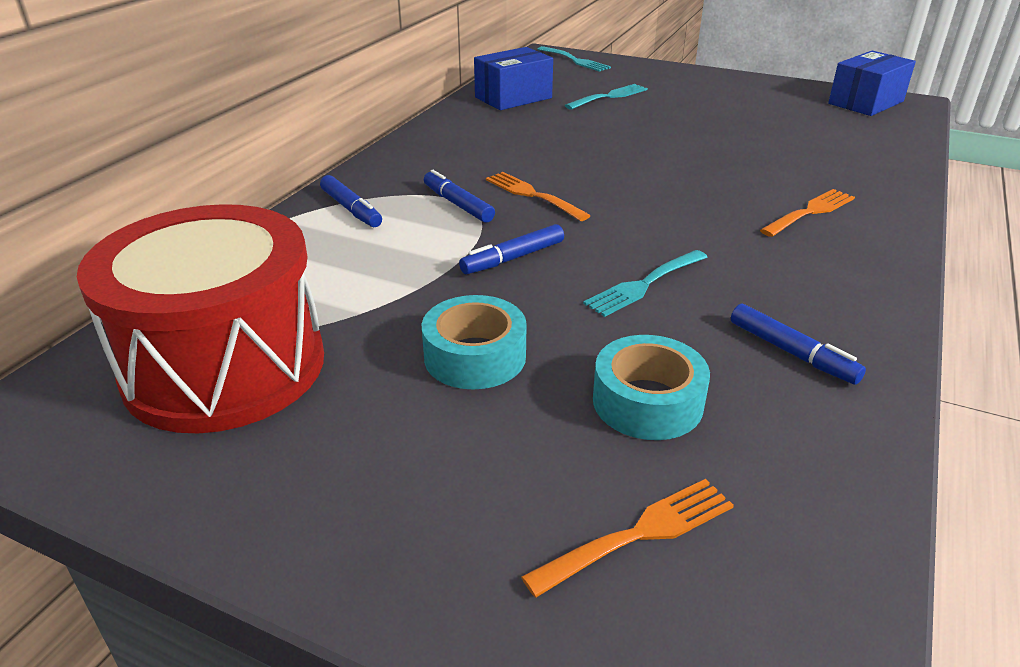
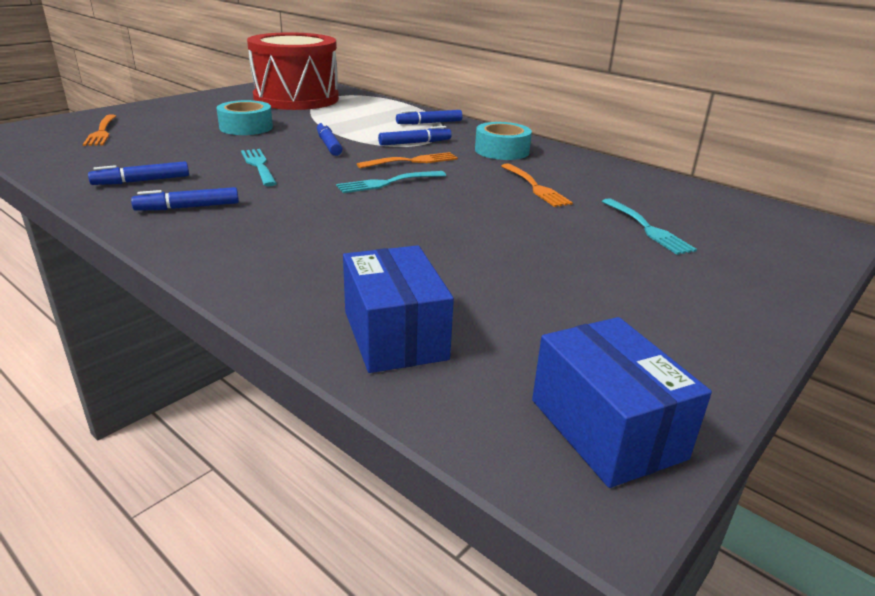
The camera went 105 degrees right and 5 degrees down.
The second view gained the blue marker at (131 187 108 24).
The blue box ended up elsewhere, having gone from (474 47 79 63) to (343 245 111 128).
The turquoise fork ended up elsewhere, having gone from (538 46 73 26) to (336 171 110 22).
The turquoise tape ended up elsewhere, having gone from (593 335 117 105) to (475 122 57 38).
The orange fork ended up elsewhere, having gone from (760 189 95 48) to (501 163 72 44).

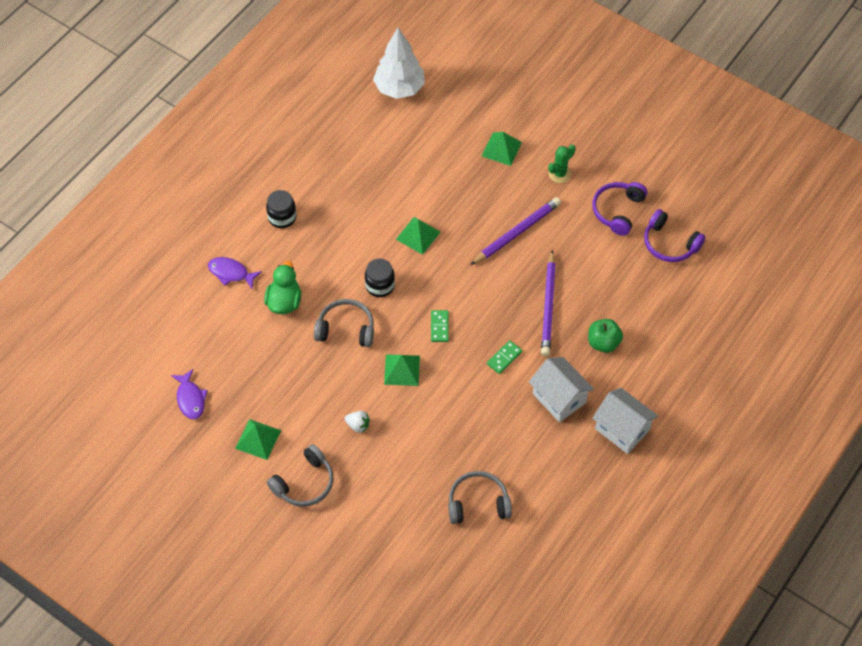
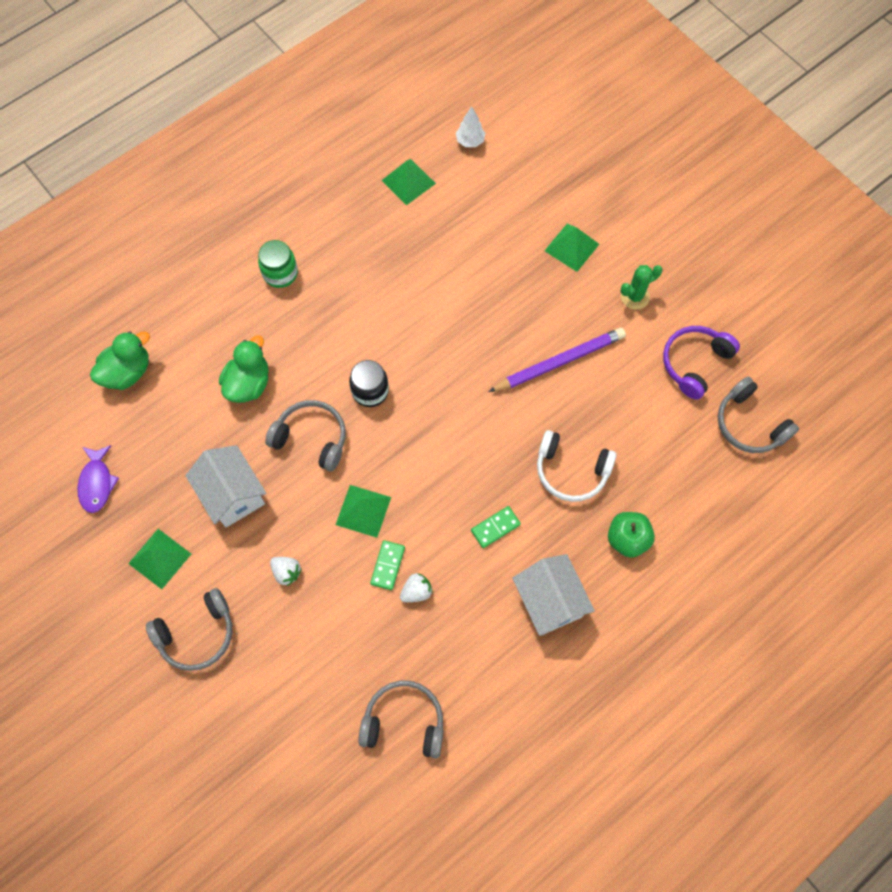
The camera went 15 degrees right and 10 degrees up.
The second view lost the purple fish at (208 257 54 31).
The second view gained the green duck at (90 331 60 59).
The second view gained the white strawberry at (400 573 33 29).
The green pyramid ended up elsewhere, having gone from (396 217 44 38) to (381 159 55 46).
The green domino ended up elsewhere, having gone from (431 310 18 32) to (370 540 35 50).
The white house ended up elsewhere, having gone from (592 388 66 66) to (185 445 81 82).
Where the purple pencil stood at (541 250 15 106), the white headphones came to stand at (537 430 80 72).
What was the black jar at (266 190 30 38) turned into the green jar at (258 240 40 48).
What was the purple headphones at (644 209 61 53) turned into the grey headphones at (718 377 81 76).
The size of the white tree at (373 28 52 71) changed by a factor of 0.46.

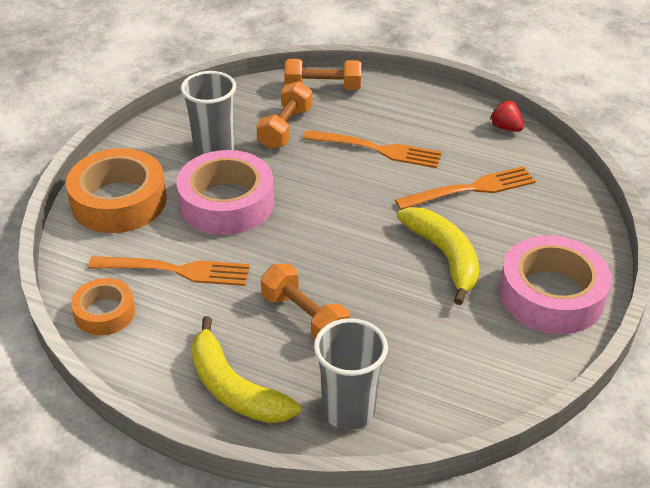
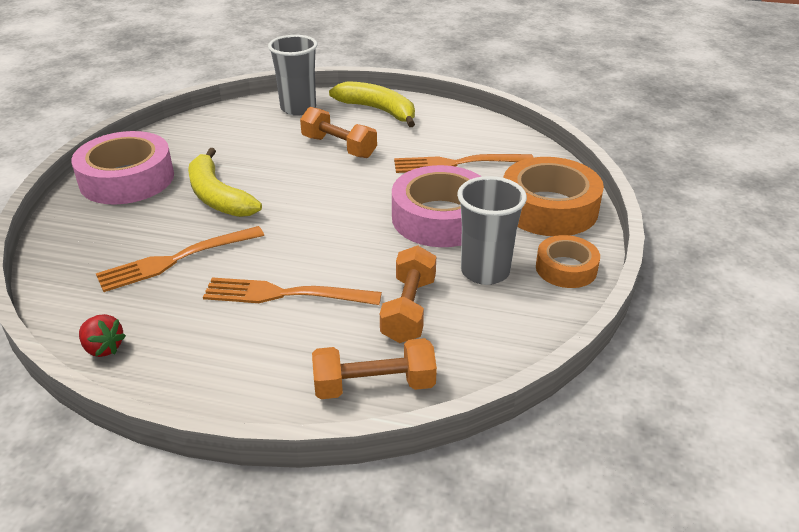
The camera went 170 degrees right and 5 degrees down.
The orange tape ended up elsewhere, having gone from (71 278 64 58) to (536 235 64 53).

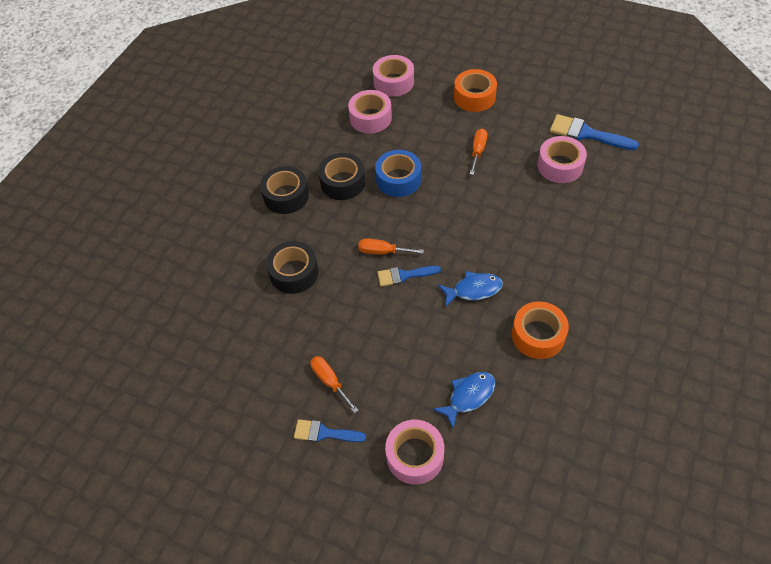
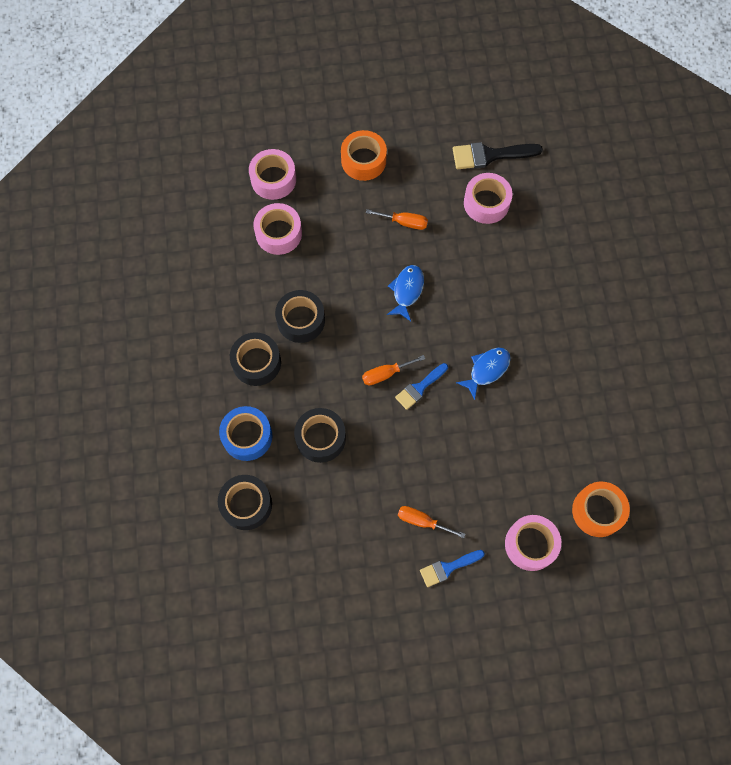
The camera went 35 degrees left and 15 degrees up.
The second view gained the black tape at (218 475 54 55).
The blue tape ended up elsewhere, having gone from (375 150 46 47) to (219 406 54 55).
The blue fish ended up elsewhere, having gone from (433 372 62 57) to (387 265 37 56).
The orange tape ended up elsewhere, having gone from (512 301 57 58) to (572 482 58 55).
What was the blue brush at (550 114 89 36) turned into the black brush at (453 142 90 27).
The orange screwdriver at (470 128 18 47) ended up facing another way, 120 degrees clockwise from before.

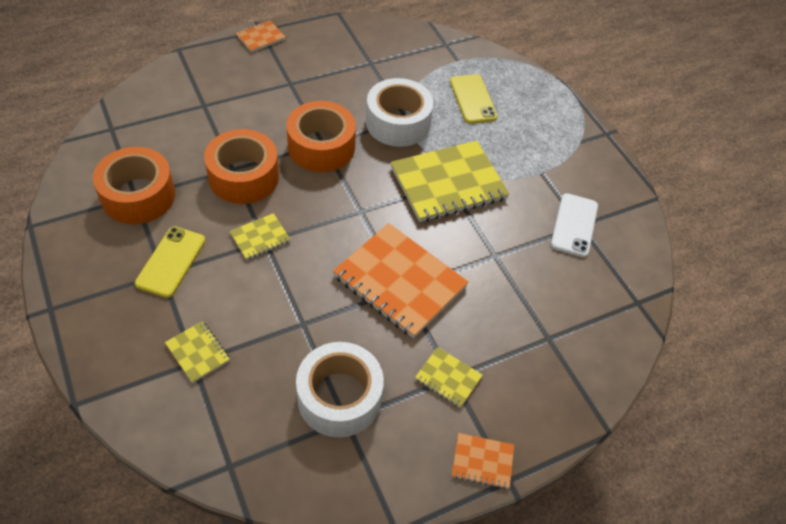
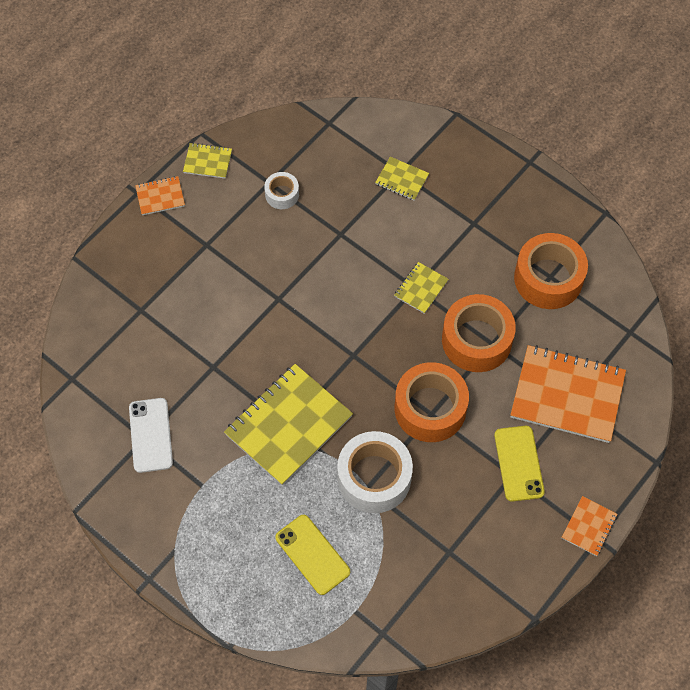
The camera went 160 degrees right and 10 degrees up.
The yellow phone ended up elsewhere, having gone from (135 226 71 72) to (494 426 51 76).
The orange notebook ended up elsewhere, having gone from (333 223 136 115) to (510 345 116 98).
The yellow notebook ended up elsewhere, having gone from (415 347 68 61) to (183 143 49 36).
The size of the white tape at (296 342 88 95) changed by a factor of 0.51.

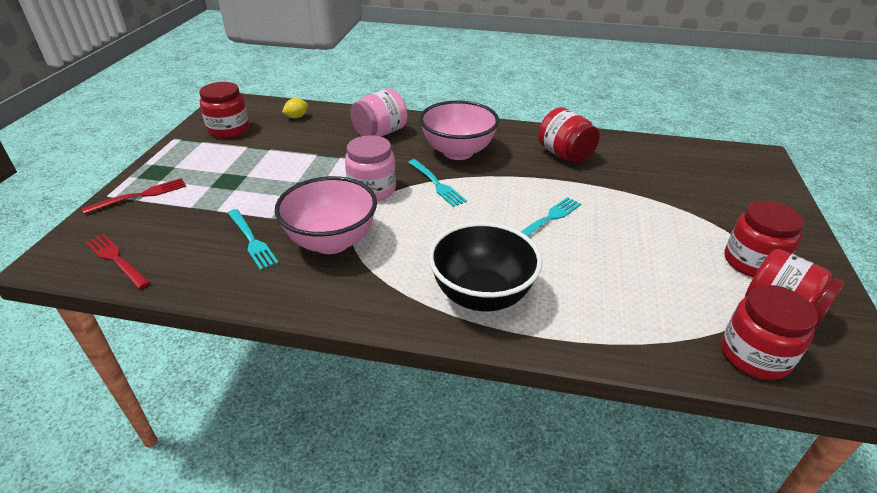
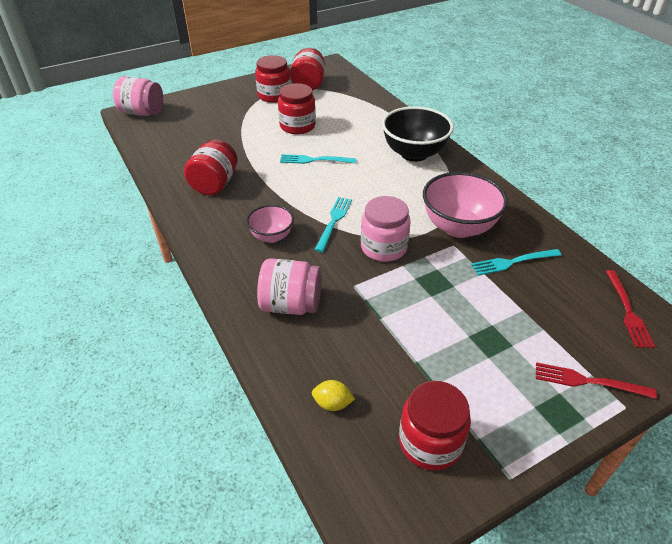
The camera went 130 degrees left and 5 degrees up.
The second view gained the pink jar at (113 76 50 40).
The red jar ended up elsewhere, having gone from (721 285 97 95) to (278 83 38 51).
The turquoise fork at (228 209 51 61) ended up facing another way, 120 degrees counterclockwise from before.
The size of the pink bowl at (419 101 80 59) changed by a factor of 0.57.

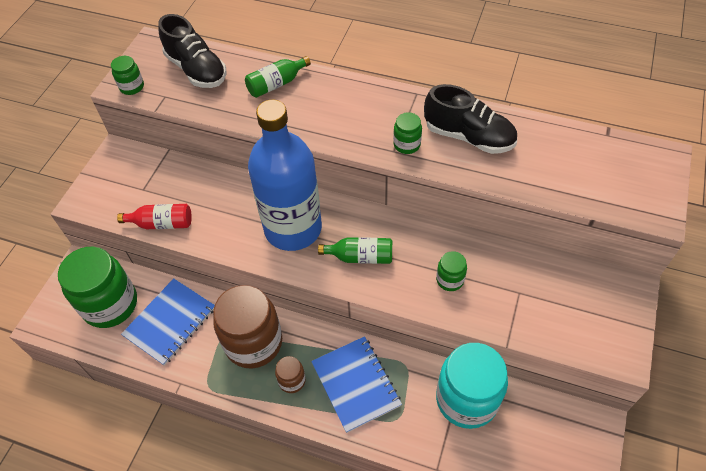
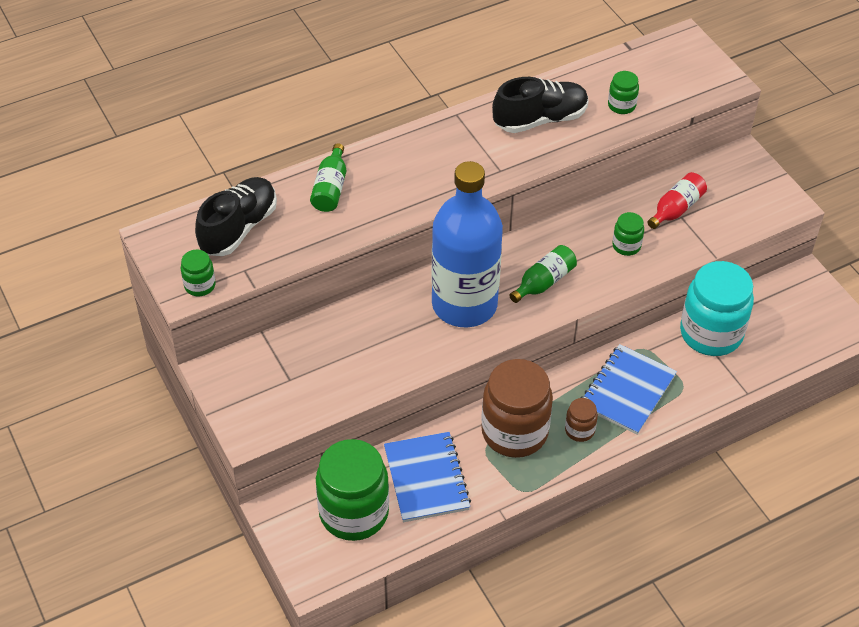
The camera went 50 degrees left and 5 degrees down.
The red bottle ended up elsewhere, having gone from (117 204 75 25) to (647 172 60 57).
The green jar ended up elsewhere, having gone from (393 112 29 42) to (608 71 31 43).
The black shoe at (158 14 68 74) ended up facing another way, 60 degrees counterclockwise from before.
The blue notebook at (311 336 91 97) ended up facing another way, 75 degrees counterclockwise from before.

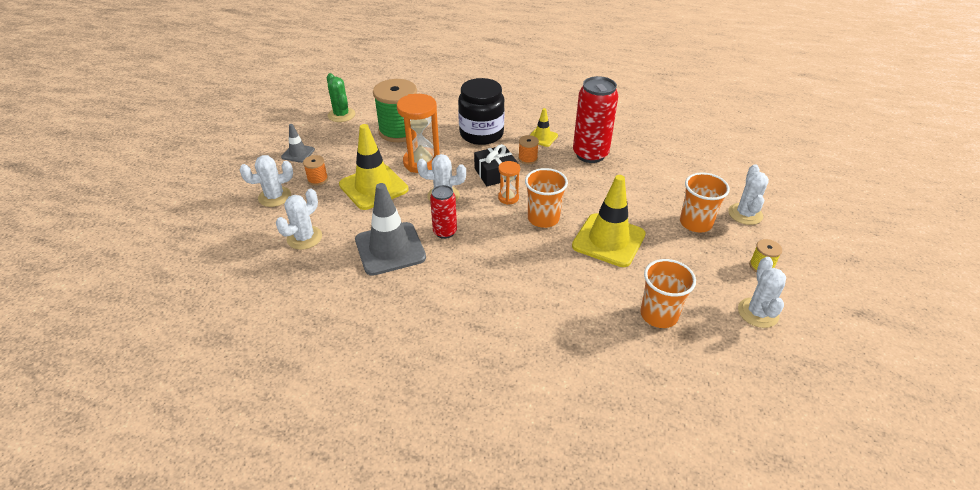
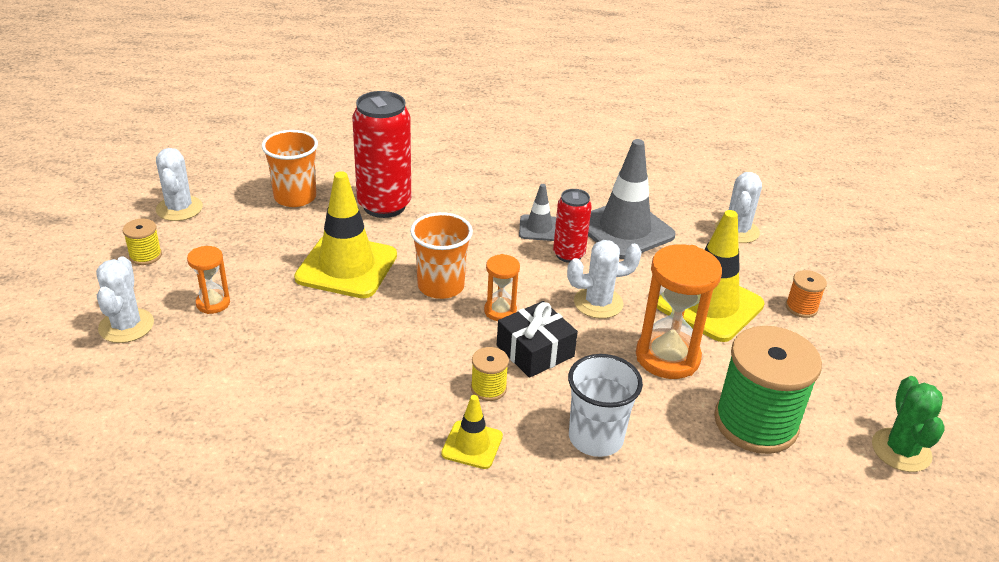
The camera went 165 degrees right and 5 degrees down.
The second view lost the white cactus at (240 155 53 52).
The grey traffic cone ended up elsewhere, having gone from (281 124 34 39) to (519 184 37 57).
The red can ended up elsewhere, having gone from (573 76 45 87) to (352 91 59 127).
Where the black jar stood at (458 78 47 67), the white cup came to stand at (568 354 75 103).
Where the orange cup stood at (680 173 50 60), the orange hourglass came to stand at (187 246 43 68).
What was the orange spool at (518 135 21 29) turned into the yellow spool at (471 347 38 54).
The green cactus at (327 73 28 49) ended up facing another way, 45 degrees clockwise from before.

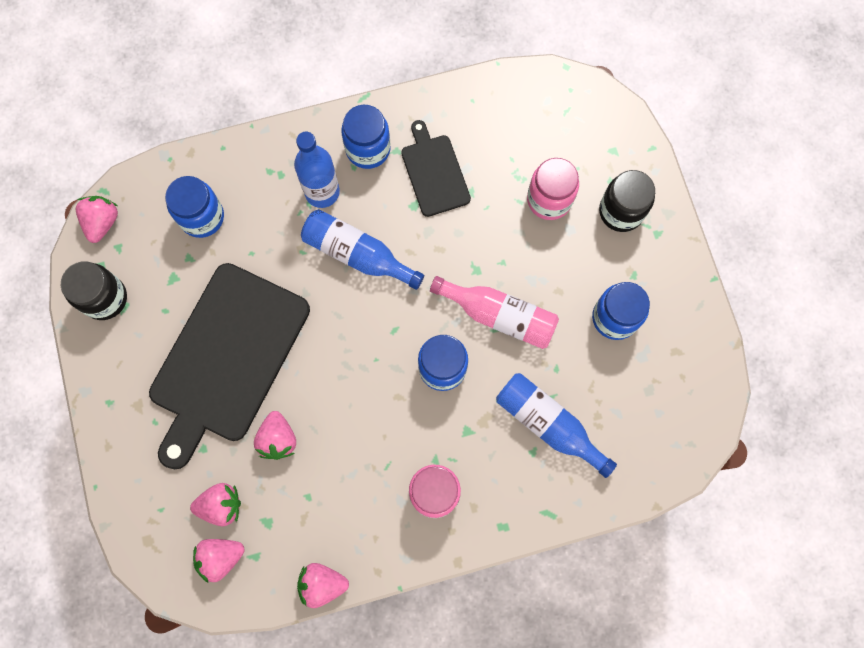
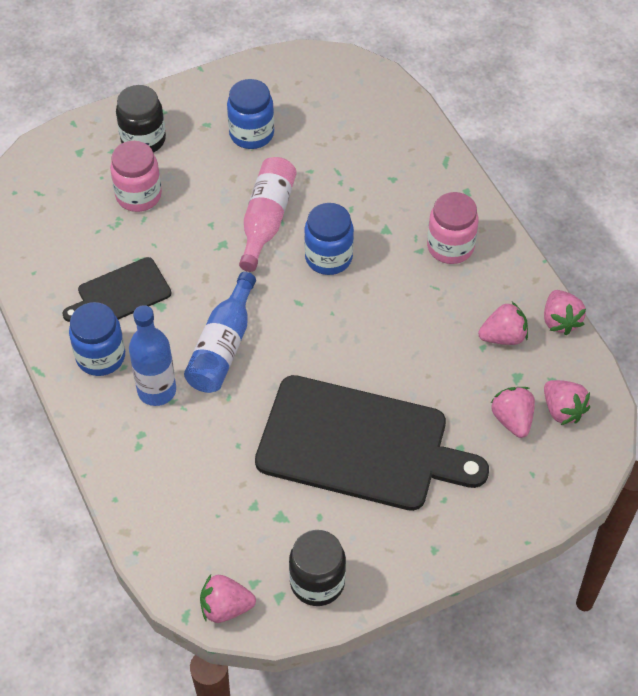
The camera went 100 degrees left and 20 degrees down.
The second view lost the blue jar at (165 176 59 62).
The second view lost the blue bottle at (496 373 121 105).
The pink strawberry ended up elsewhere, having gone from (254 411 42 49) to (478 302 50 43).

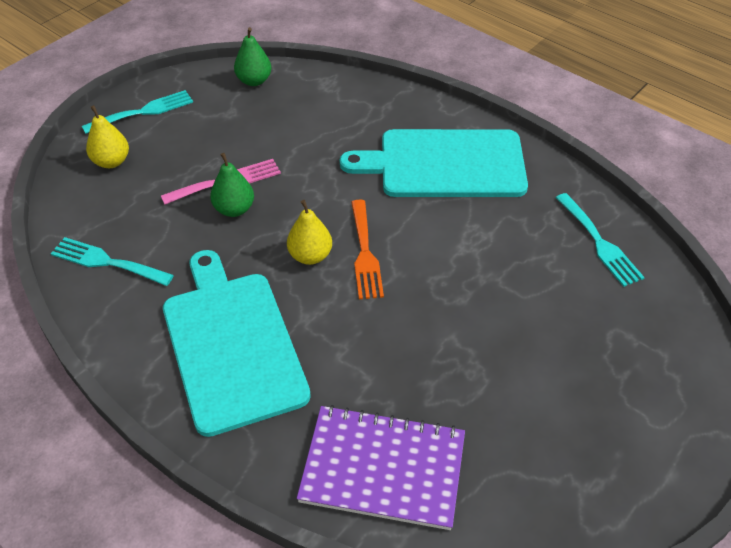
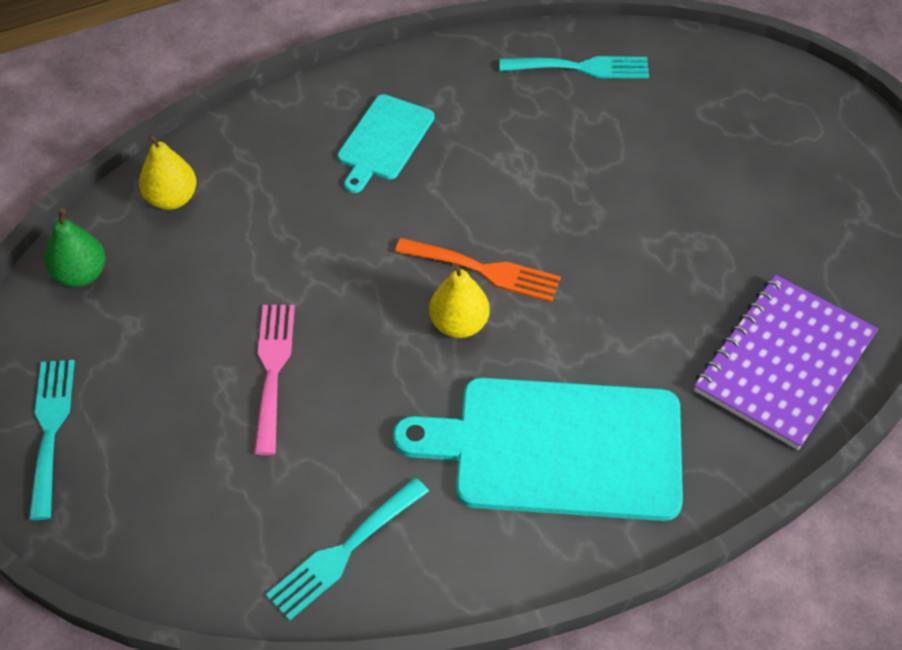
The camera went 65 degrees left and 5 degrees up.
The second view lost the green pear at (210 153 44 64).
The yellow pear ended up elsewhere, having gone from (86 105 43 63) to (139 134 58 76).
The size of the turquoise cutting board at (340 129 188 68) changed by a factor of 0.53.

